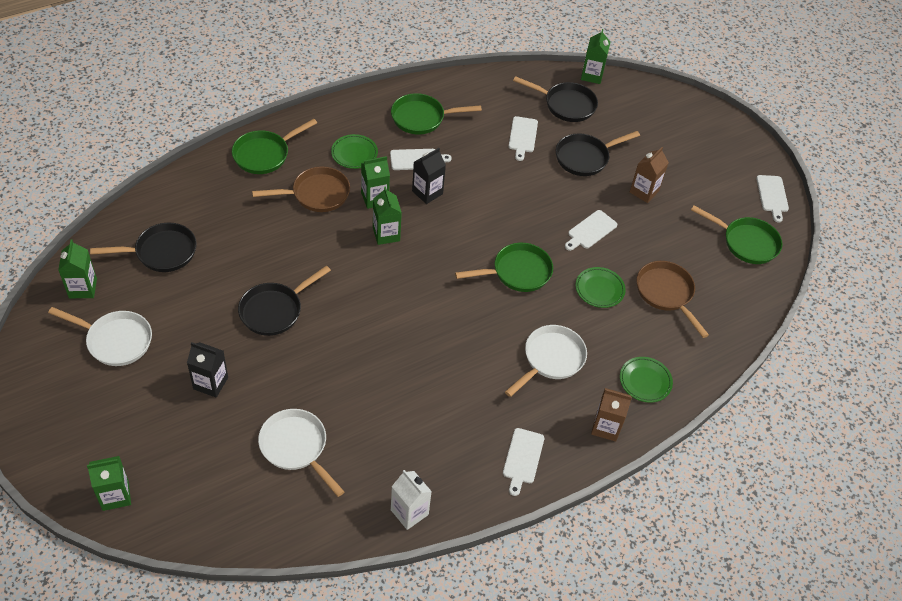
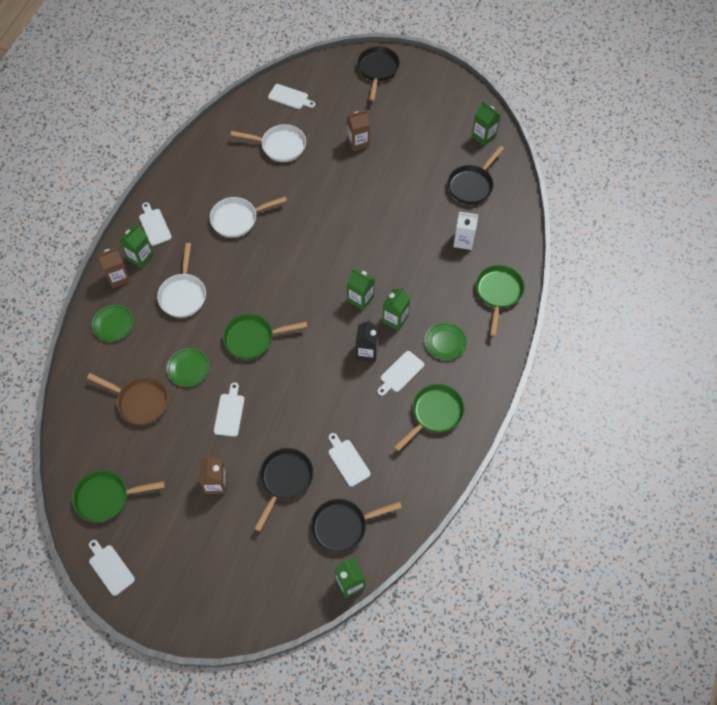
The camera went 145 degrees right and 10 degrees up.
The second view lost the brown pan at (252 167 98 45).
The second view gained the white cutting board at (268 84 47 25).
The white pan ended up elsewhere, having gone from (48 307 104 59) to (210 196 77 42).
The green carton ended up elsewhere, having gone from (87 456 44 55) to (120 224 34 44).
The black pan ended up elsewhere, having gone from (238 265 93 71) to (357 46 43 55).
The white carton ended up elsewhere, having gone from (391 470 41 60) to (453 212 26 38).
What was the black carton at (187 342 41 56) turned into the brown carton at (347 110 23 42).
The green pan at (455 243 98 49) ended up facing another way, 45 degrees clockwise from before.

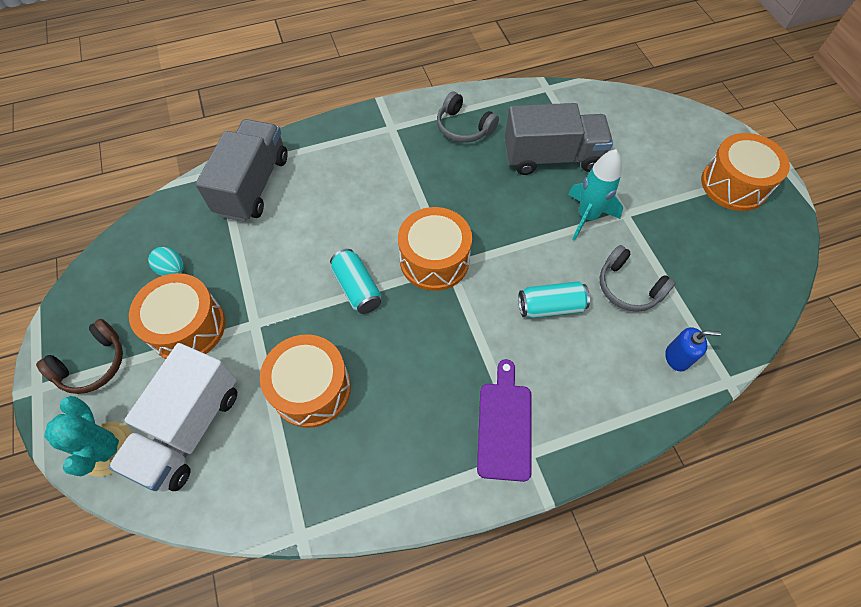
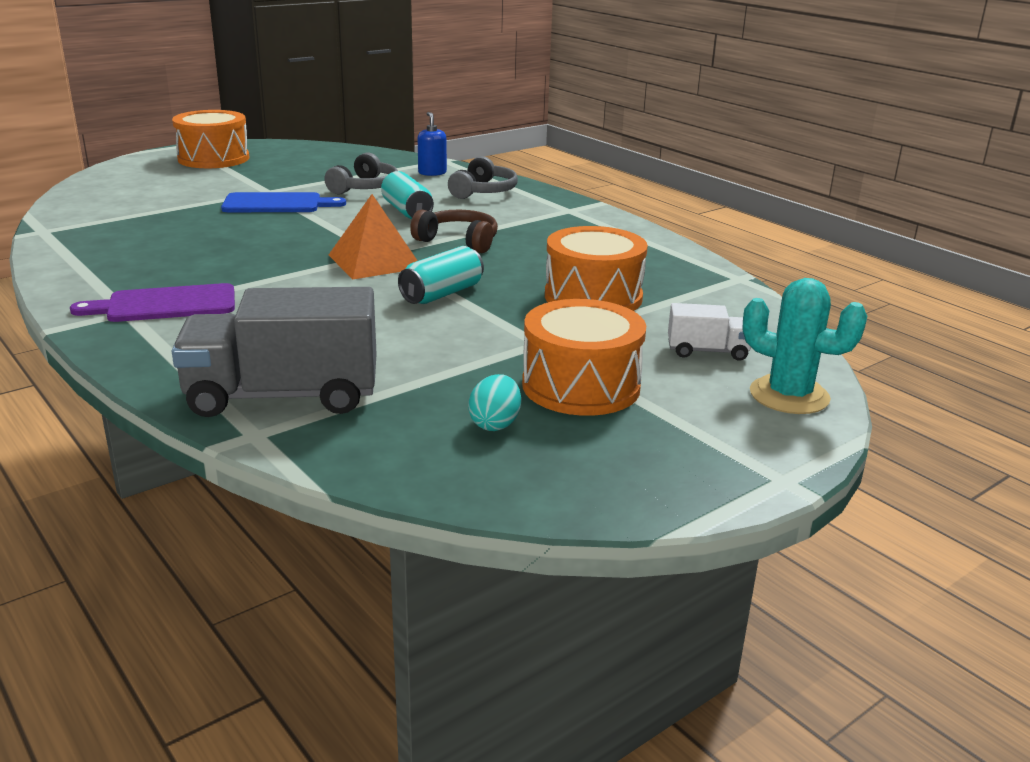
The camera went 110 degrees left and 35 degrees down.
The second view lost the grey truck at (505 103 108 72).
The brown headphones ended up elsewhere, having gone from (36 319 87 75) to (410 210 88 43).
The grey headphones ended up elsewhere, having gone from (437 92 62 51) to (448 156 70 43).
The purple cutting board ended up elsewhere, having gone from (477 359 55 123) to (70 283 165 39).
Where the orange drum stood at (398 207 74 84), the orange pyramid came to stand at (329 194 89 85).
Where the turquoise rocket stood at (568 149 55 91), the blue cutting board came to stand at (221 192 125 20).
The turquoise cactus at (44 396 88 81) ended up facing another way, 75 degrees clockwise from before.
The size of the white truck at (108 343 129 149) changed by a factor of 0.48.

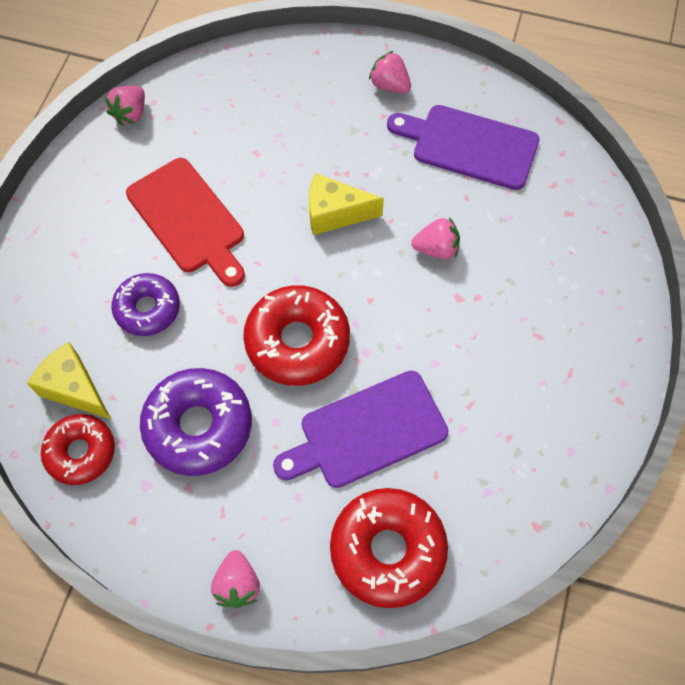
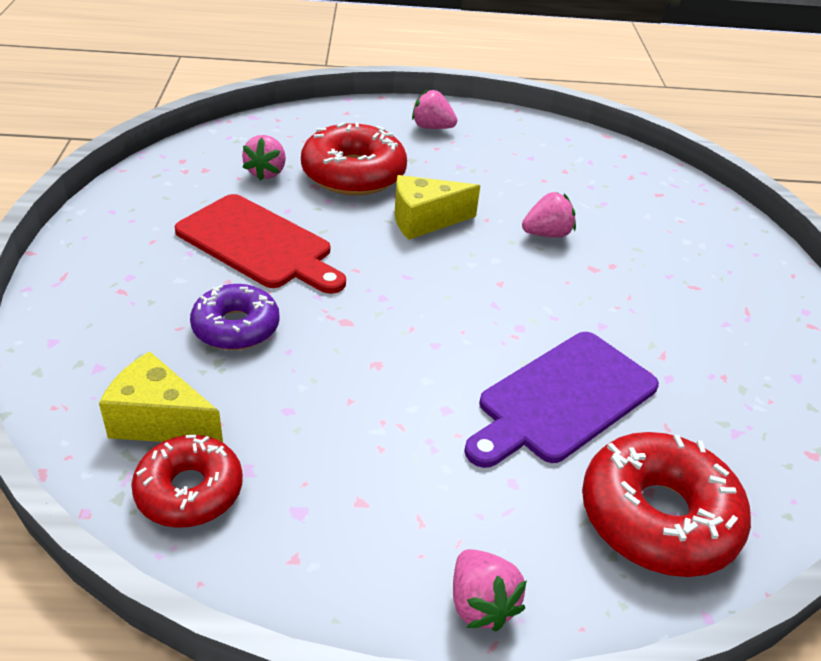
The camera went 20 degrees left and 25 degrees down.
The second view lost the purple donut at (140 368 112 108).
The second view lost the purple cutting board at (387 105 152 85).
The pink strawberry ended up elsewhere, having gone from (105 86 40 39) to (242 135 44 45).
The red donut ended up elsewhere, having gone from (243 285 107 101) to (301 122 106 73).

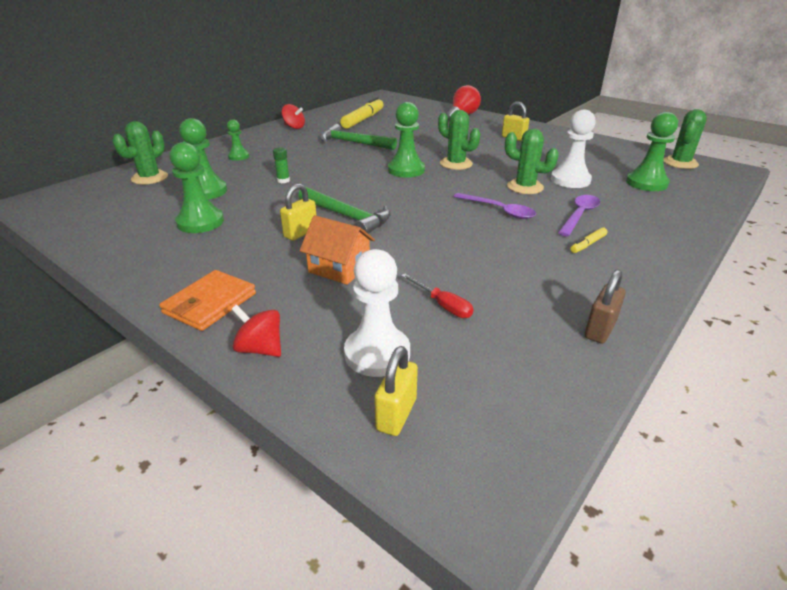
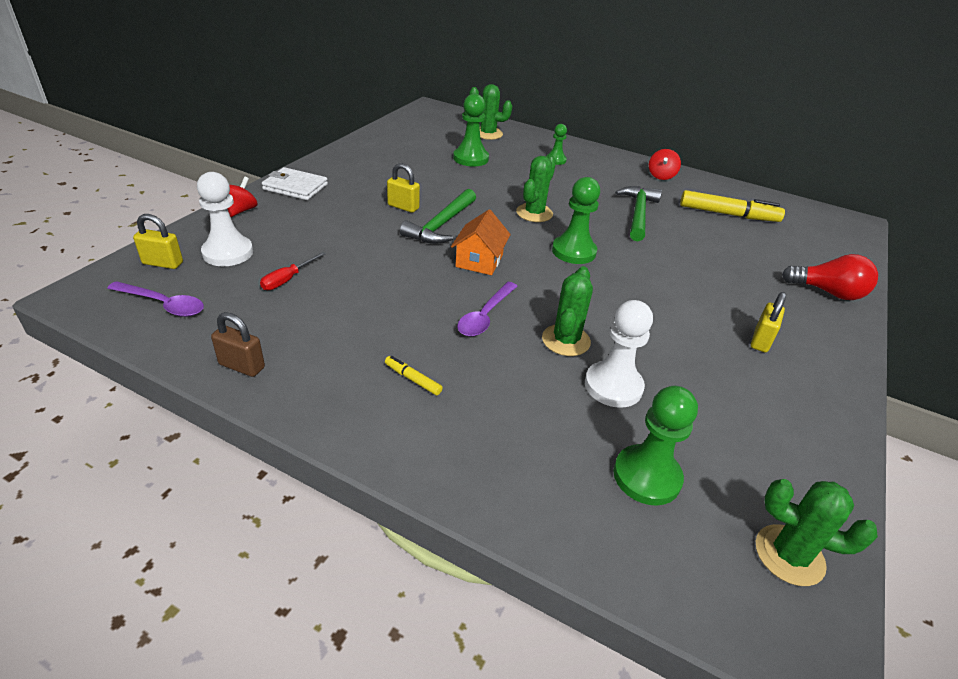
The camera went 75 degrees right and 5 degrees up.
The second view lost the green pawn at (169 142 55 91).
The second view lost the green glue stick at (273 147 17 36).
The orange house ended up elsewhere, having gone from (300 215 75 70) to (451 210 60 65).
The green cactus ended up elsewhere, having gone from (438 110 42 60) to (516 155 40 67).
The purple spoon ended up elsewhere, having gone from (558 195 42 42) to (107 281 97 36).
What was the orange wallet at (159 270 97 61) turned into the white wallet at (262 167 66 33).

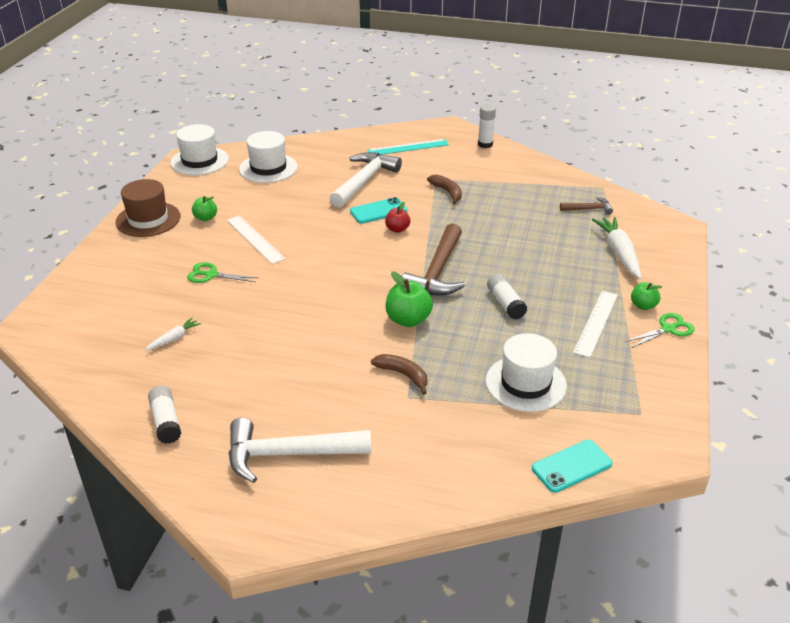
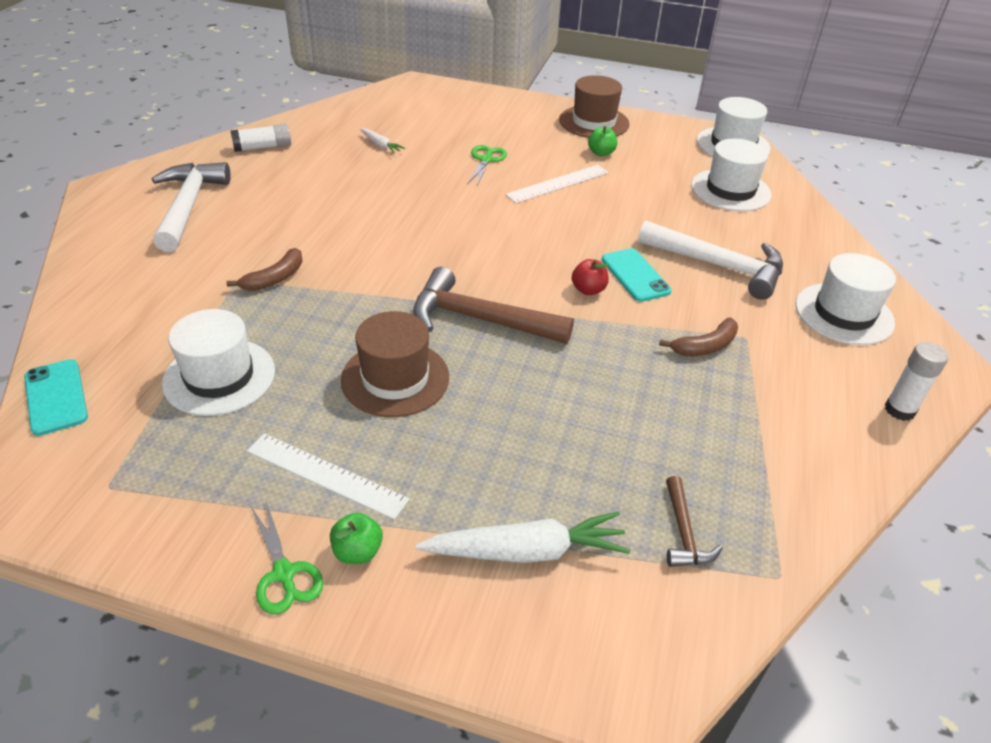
The camera went 90 degrees right and 5 degrees up.
The second view lost the green apple at (386 271 47 56).
Where the turquoise ruler stood at (367 139 82 16), the white hat came to stand at (796 253 100 92).
Where the white glue stick stood at (487 274 41 46), the brown hat came to stand at (341 311 108 106).

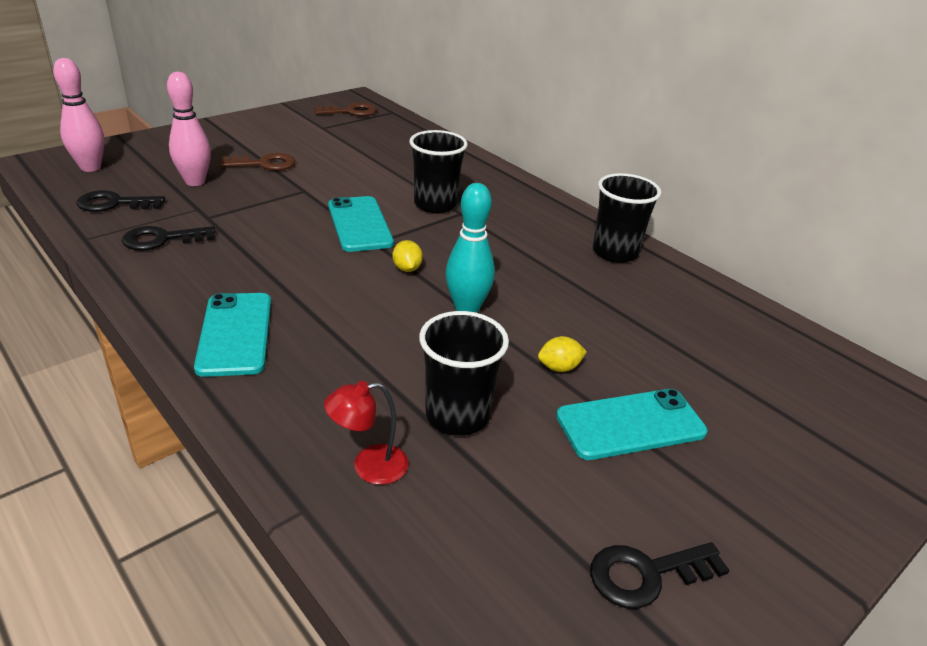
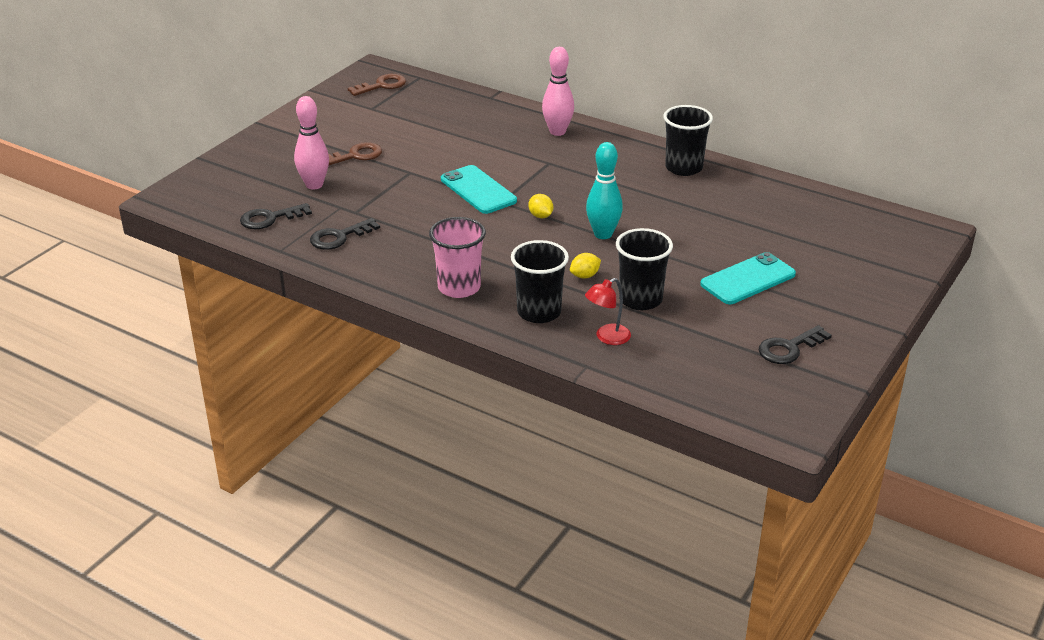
The camera went 15 degrees left and 0 degrees up.
The pink bowling pin ended up elsewhere, having gone from (53 58 51 114) to (542 47 32 89).
The black cup ended up elsewhere, having gone from (409 130 59 83) to (511 240 58 83).
The yellow lemon ended up elsewhere, having gone from (538 336 49 36) to (570 253 31 26).
Where the turquoise phone stood at (194 293 77 84), the pink cup came to stand at (429 217 57 81).

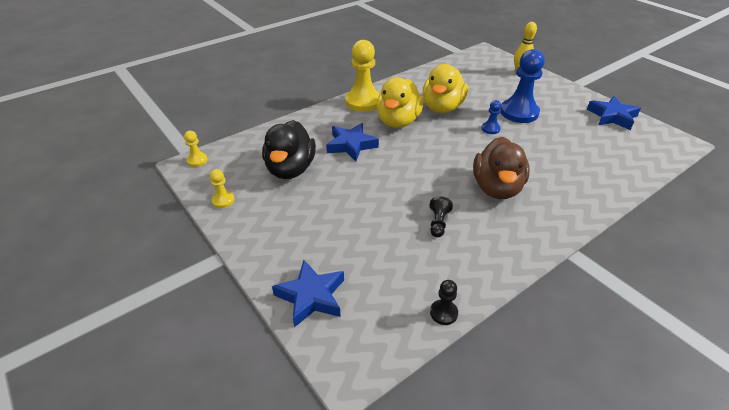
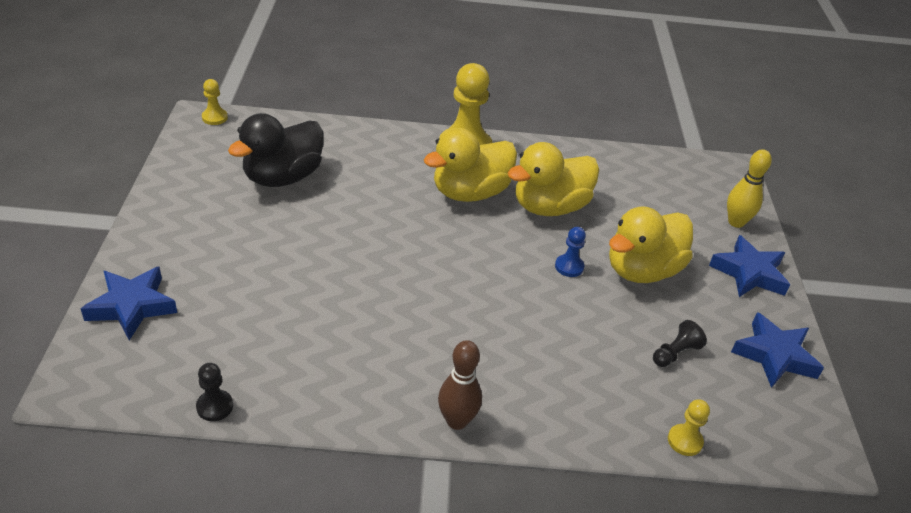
The camera went 35 degrees right and 0 degrees up.
The second view lost the brown duck at (473 137 57 62).
The second view gained the brown bowling pin at (438 340 44 90).
The yellow pawn ended up elsewhere, having gone from (210 169 25 39) to (668 399 42 57).
The blue star ended up elsewhere, having gone from (326 123 53 38) to (709 235 81 62).
The black pawn ended up elsewhere, having gone from (430 196 23 41) to (653 320 54 47).
Where the blue pawn stood at (500 49 45 74), the yellow duck came to stand at (609 206 84 77).

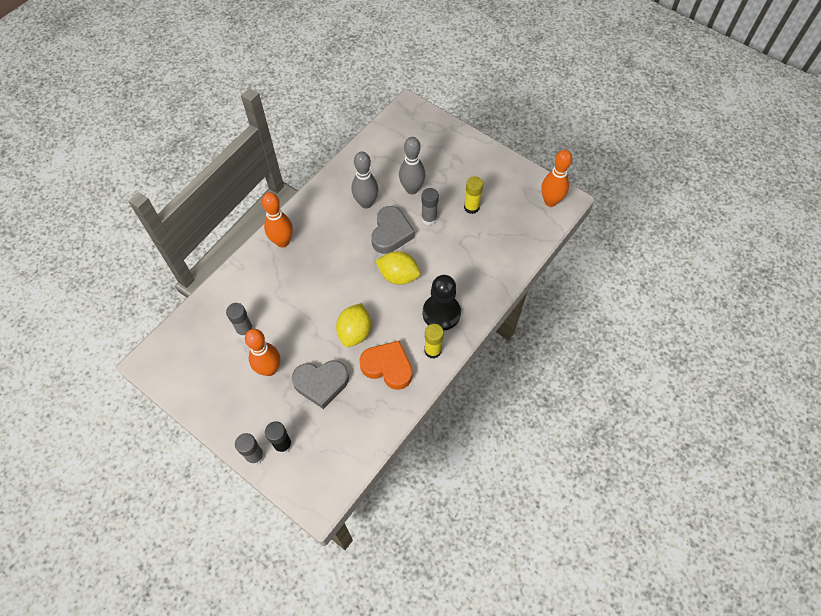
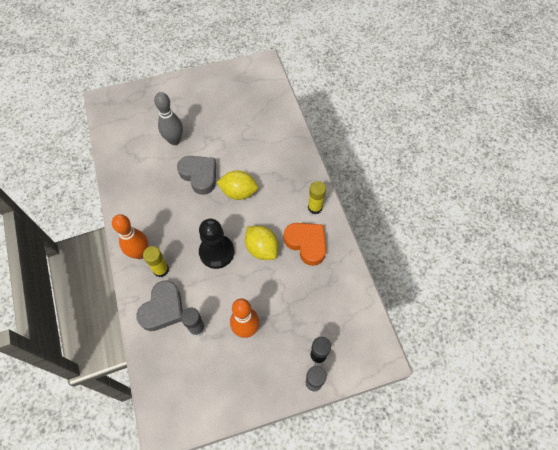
The camera went 55 degrees left and 0 degrees up.
The second view lost the grey bowling pin at (351 151 27 58).
The second view lost the grey glue stick at (421 188 18 37).
The second view lost the orange bowling pin at (541 150 31 57).
The grey heart ended up elsewhere, having gone from (292 360 57 49) to (136 280 47 51).
The black pawn ended up elsewhere, having gone from (423 275 38 56) to (199 219 35 50).
The yellow glue stick ended up elsewhere, having gone from (464 176 19 38) to (143 246 26 31).
The orange heart at (359 340 53 50) ended up facing another way, 75 degrees clockwise from before.
The yellow lemon at (376 251 45 34) ended up facing another way, 45 degrees clockwise from before.

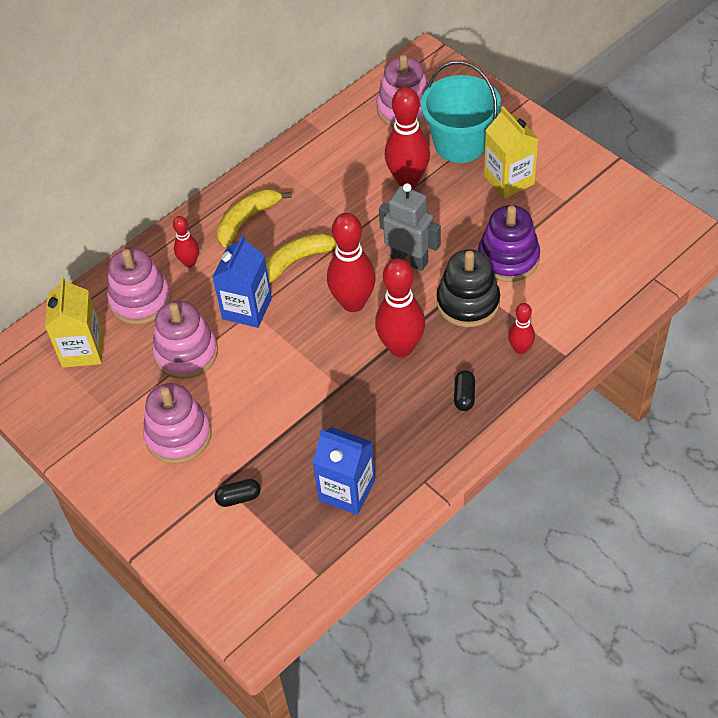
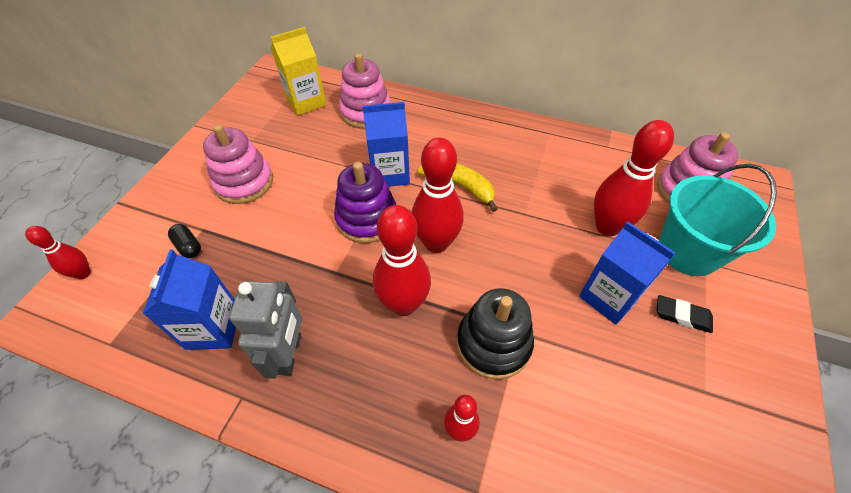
The camera went 60 degrees right and 0 degrees up.
The second view lost the pink stacking toy at (152 301 66 78).
The second view lost the yellow banana at (217 189 75 58).
The second view lost the black capsule at (454 370 21 41).
The second view gained the blue carton at (579 221 97 104).
The red bowling pin ended up elsewhere, having gone from (173 216 26 51) to (25 226 66 53).
The grey robot ended up elsewhere, having gone from (379 183 62 88) to (229 281 73 98).
The purple stacking toy ended up elsewhere, having gone from (478 205 62 77) to (334 162 62 81).
Where the yellow carton stood at (484 107 54 92), the black eraser came to stand at (657 295 56 38).

